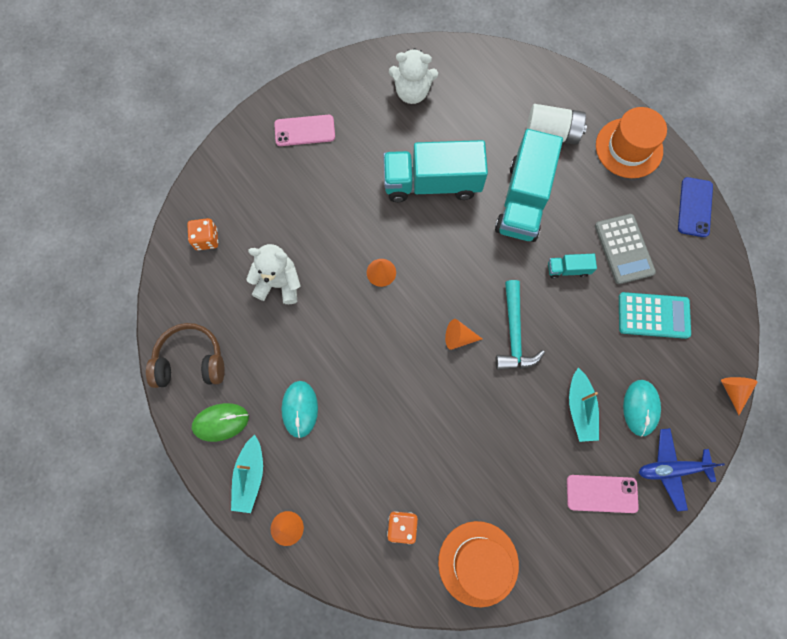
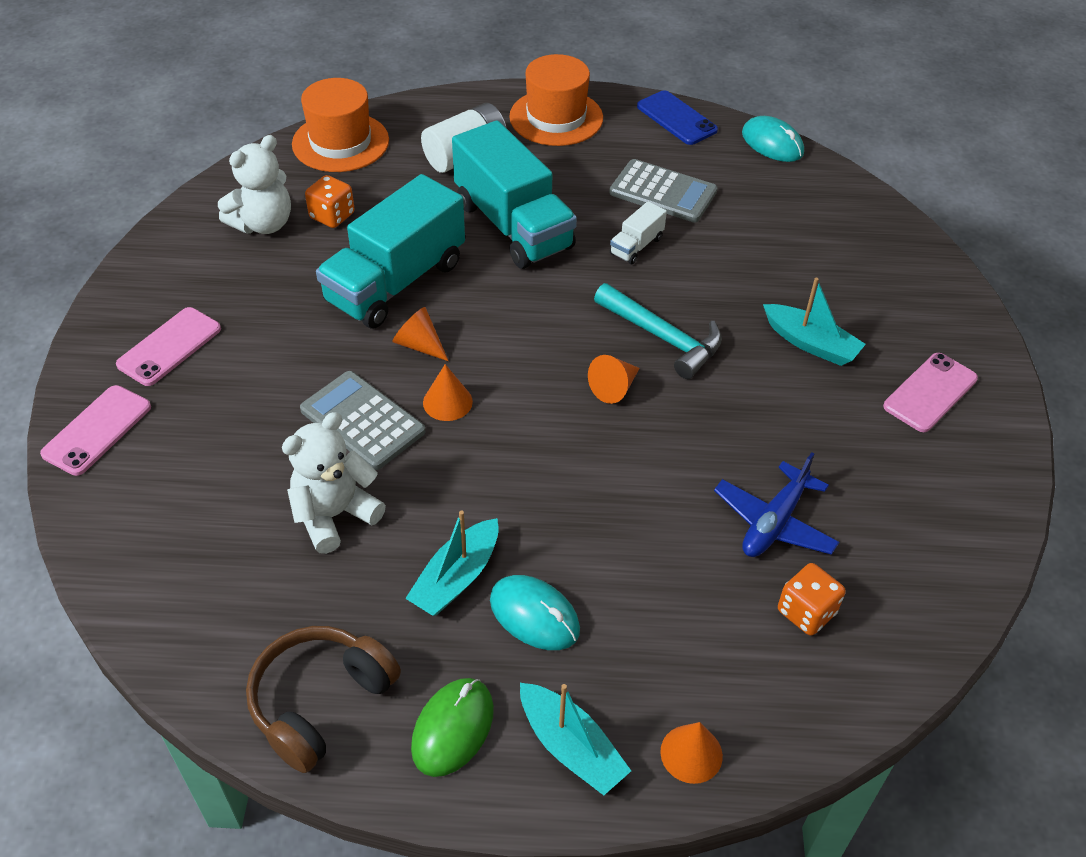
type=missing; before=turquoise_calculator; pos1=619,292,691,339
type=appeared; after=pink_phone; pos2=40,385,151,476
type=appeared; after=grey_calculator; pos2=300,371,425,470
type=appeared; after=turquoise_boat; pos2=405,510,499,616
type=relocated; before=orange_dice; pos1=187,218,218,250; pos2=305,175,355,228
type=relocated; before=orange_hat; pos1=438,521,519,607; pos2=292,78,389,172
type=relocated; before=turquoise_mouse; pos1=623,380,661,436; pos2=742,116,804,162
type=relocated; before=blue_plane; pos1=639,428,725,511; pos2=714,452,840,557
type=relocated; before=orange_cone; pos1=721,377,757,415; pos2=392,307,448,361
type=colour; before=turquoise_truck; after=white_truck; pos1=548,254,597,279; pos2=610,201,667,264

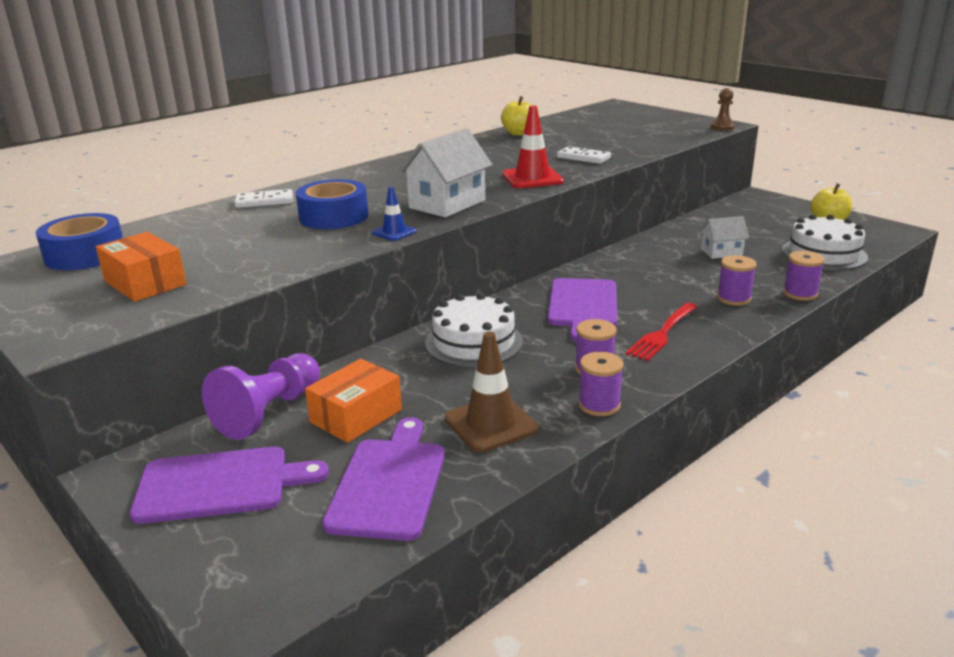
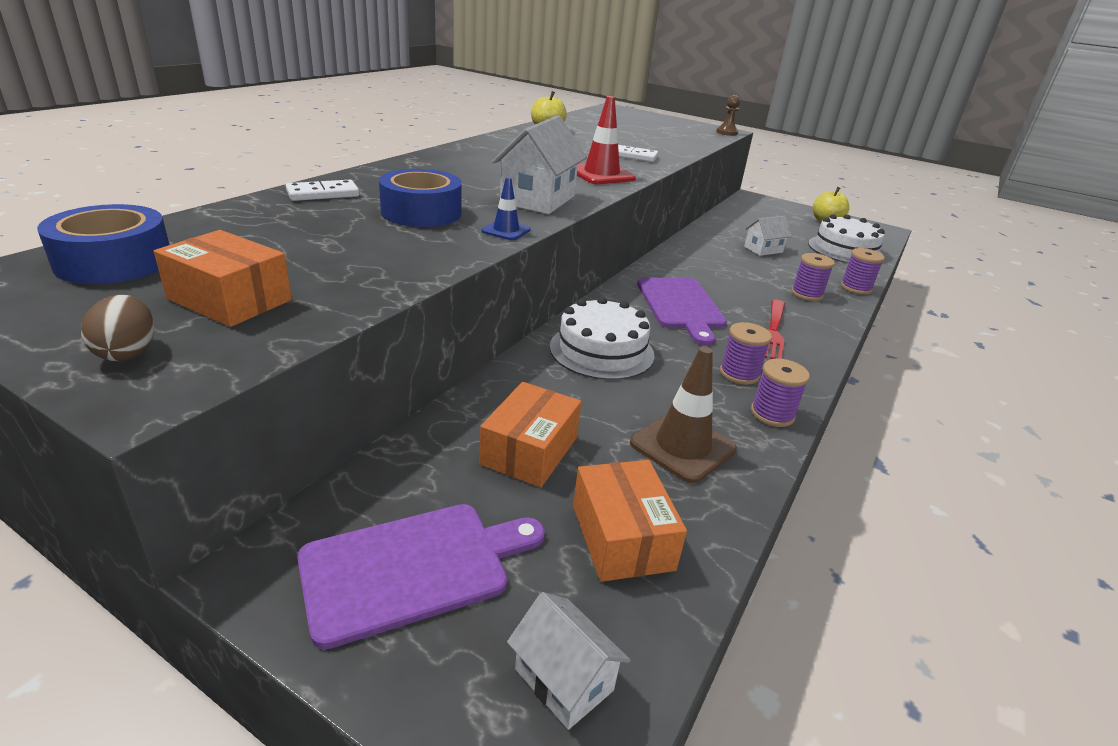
type=missing; before=purple_pawn; pos1=202,353,320,440
type=appeared; after=brown_egg; pos2=81,295,154,361
type=appeared; after=white_house; pos2=507,592,630,730
type=exchanged; before=purple_cutting_board; after=orange_box; pos1=322,417,445,541; pos2=573,460,687,582

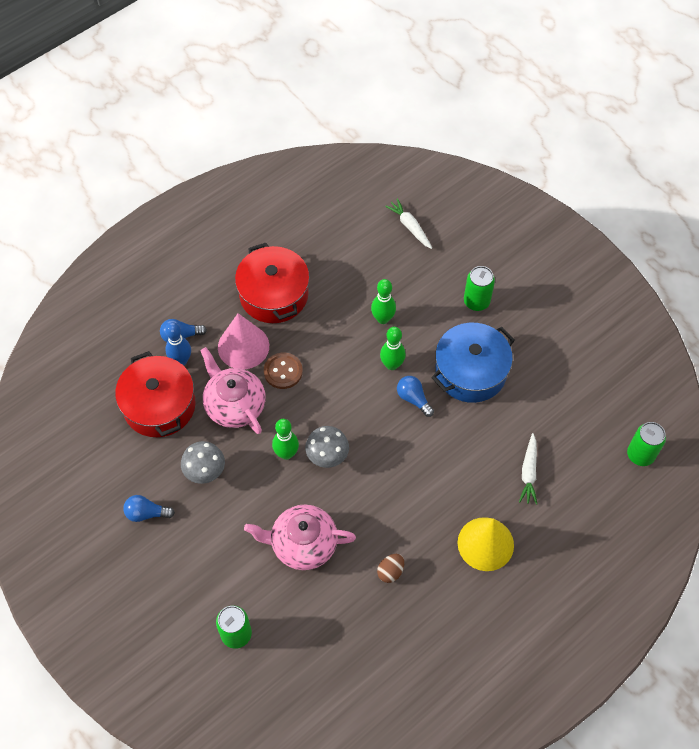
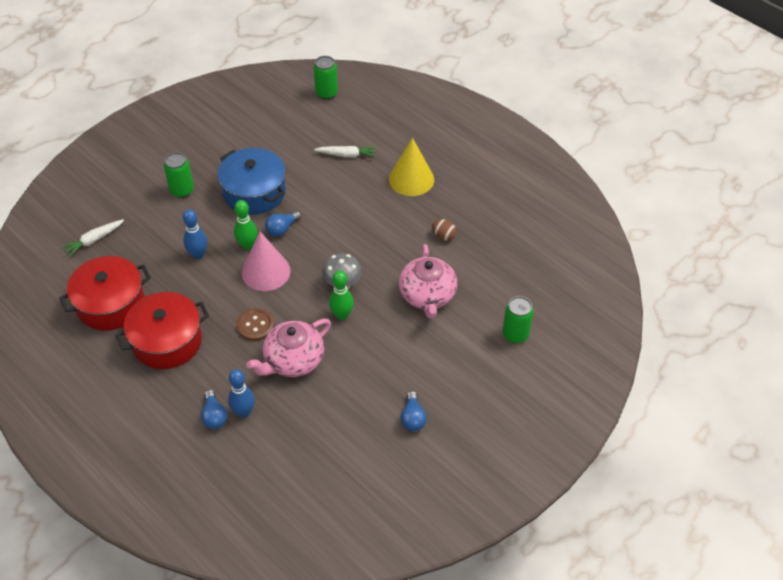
type=missing; before=grey_mushroom; pos1=181,441,225,484
type=relocated; before=red_pot; pos1=115,351,196,437; pos2=59,256,151,331
type=relocated; before=pink_cone; pos1=218,313,269,369; pos2=242,232,290,291
type=colour; before=green_bowling_pin; after=blue_bowling_pin; pos1=371,279,396,324; pos2=183,209,207,259

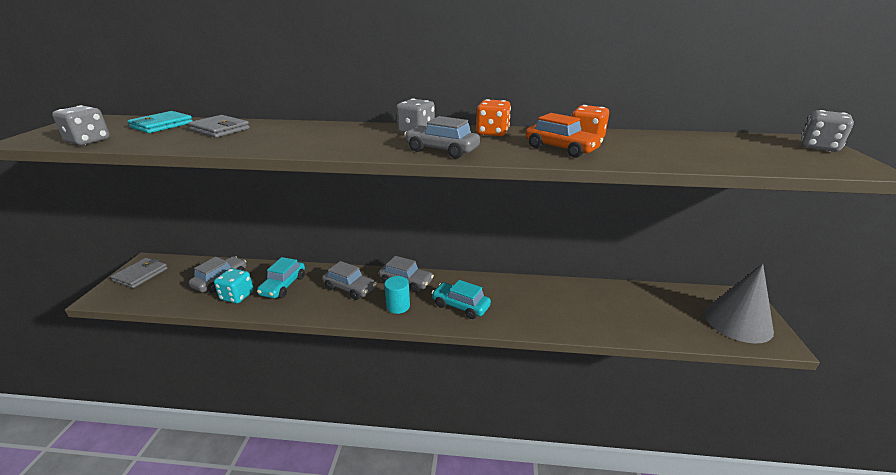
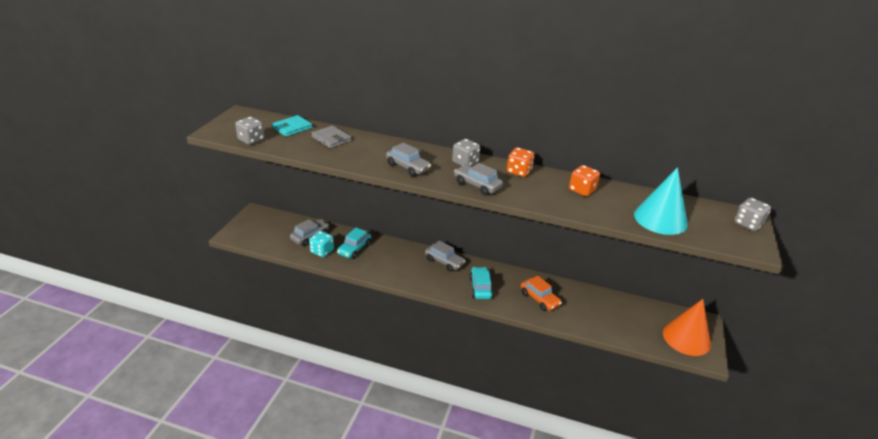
type=missing; before=grey_wallet; pos1=111,258,168,288
type=missing; before=turquoise_cylinder; pos1=384,276,410,314
type=appeared; after=turquoise_cone; pos2=634,167,688,235
type=relocated; before=grey_car; pos1=322,261,376,300; pos2=386,142,431,177
type=relocated; before=orange_car; pos1=526,113,603,158; pos2=521,276,562,311
type=colour; before=grey_cone; after=orange_cone; pos1=704,264,774,343; pos2=663,299,711,356
type=spun; before=turquoise_car; pos1=432,280,491,319; pos2=470,267,493,299; turn=45

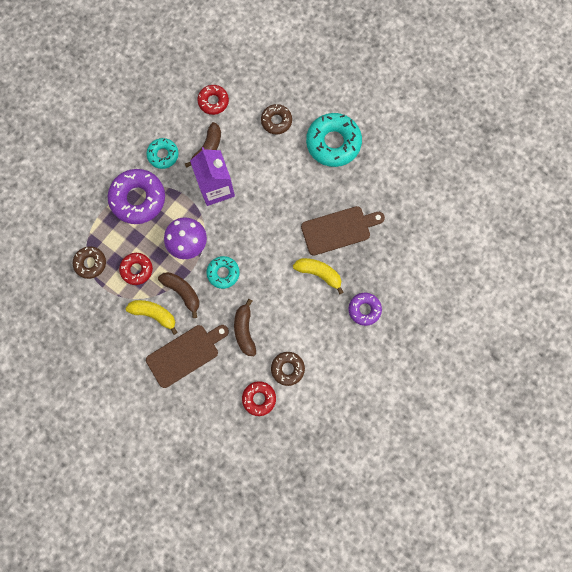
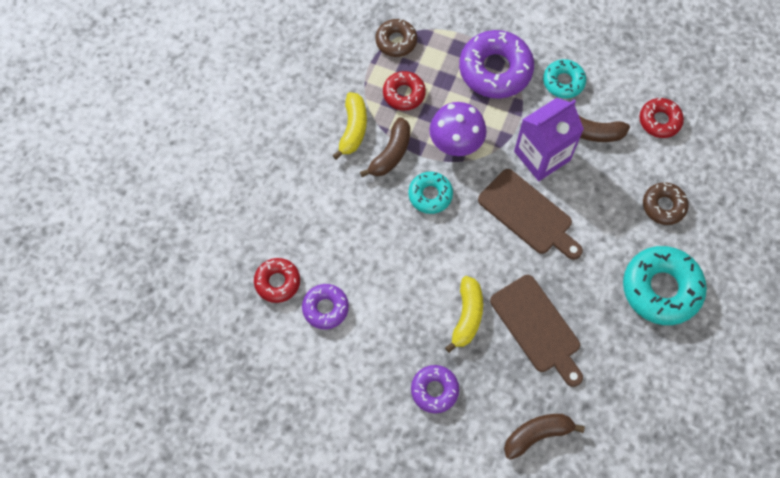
type=relocated; before=brown_cutting_board; pos1=146,325,229,388; pos2=478,169,583,260
type=relocated; before=brown_banana; pos1=234,299,256,356; pos2=504,414,585,460
type=colour; before=brown_donut; after=purple_donut; pos1=271,352,305,386; pos2=302,284,349,329

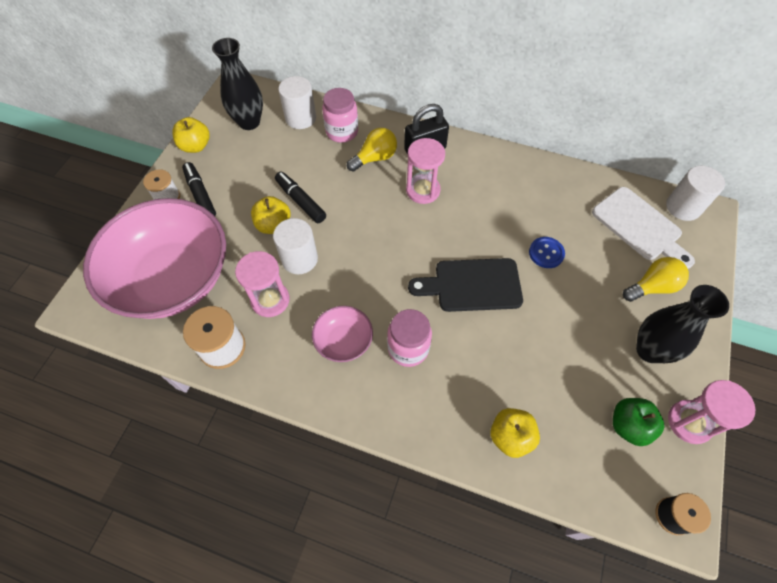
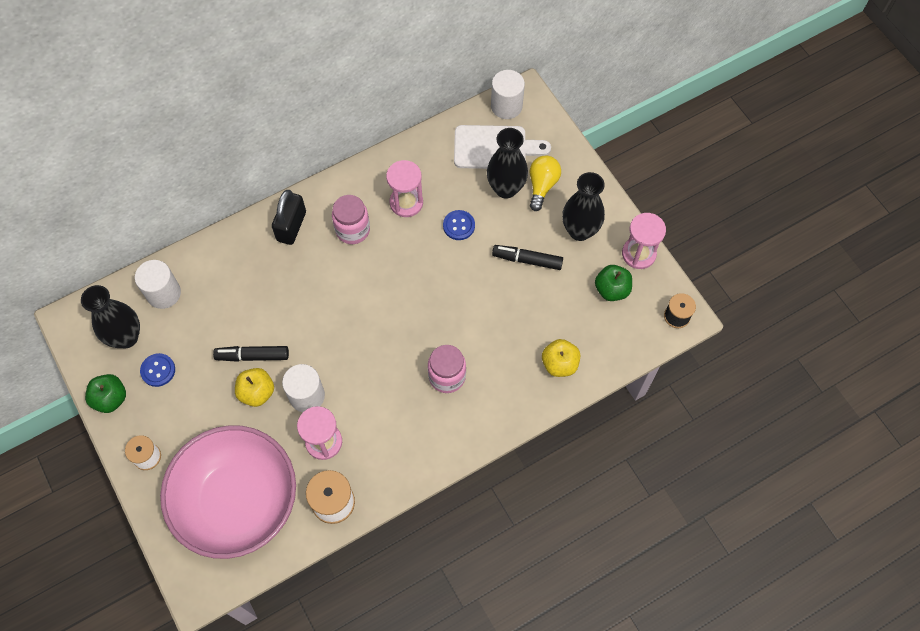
type=missing; before=pink_bowl; pos1=312,306,373,362
type=missing; before=yellow_light_bulb; pos1=347,128,397,172
type=missing; before=black_cutting_board; pos1=408,258,523,312
type=appeared; after=blue_button; pos2=140,353,175,387
type=appeared; after=black_vase; pos2=487,128,528,198
type=relocated; before=black_marker; pos1=182,162,216,216; pos2=492,245,563,270
type=relocated; before=pink_jar; pos1=322,88,358,143; pos2=332,195,370,244
type=relocated; before=pink_hourglass; pos1=406,138,445,204; pos2=386,160,423,217
type=colour; before=yellow_apple; after=green_apple; pos1=173,117,210,153; pos2=85,374,126,413

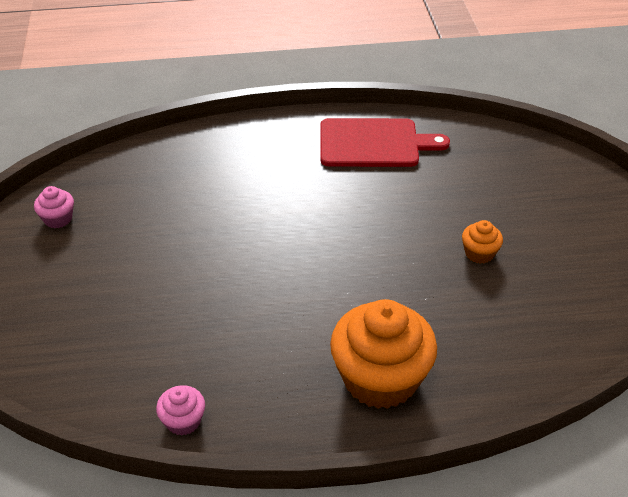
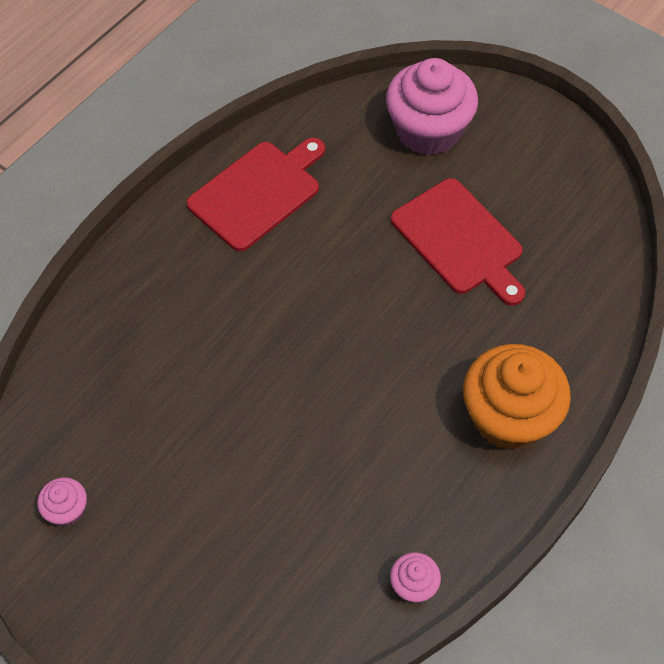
type=appeared; after=pink_cupcake; pos2=386,58,478,155
type=exchanged; before=orange_cupcake; after=red_cutting_board; pos1=462,220,503,264; pos2=391,178,525,306

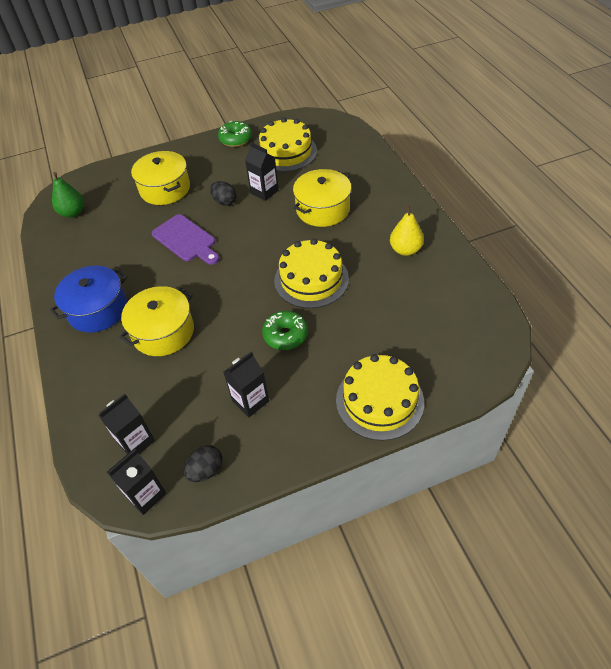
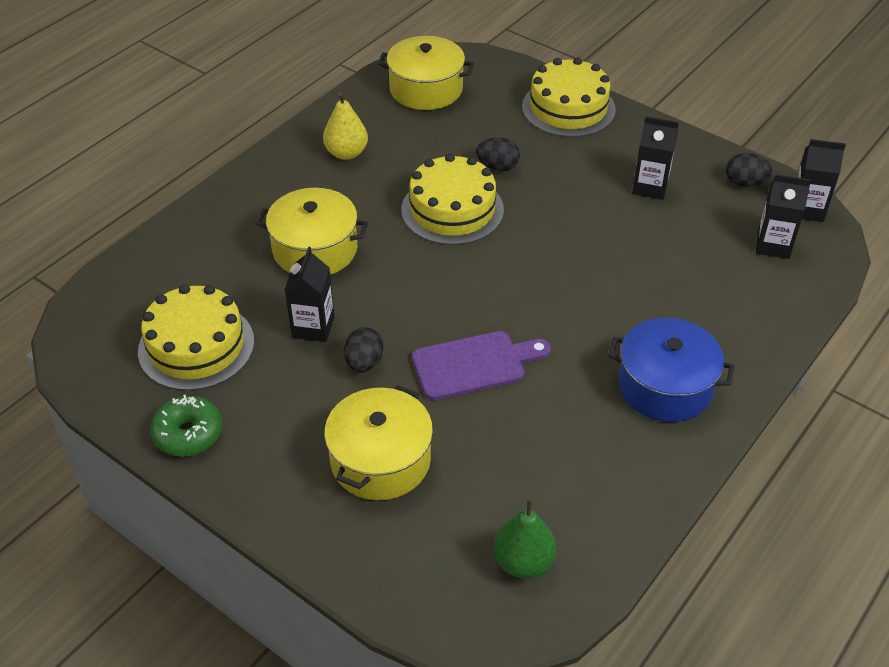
type=missing; before=green_donut; pos1=262,311,308,350
type=appeared; after=black_egg; pos2=476,138,520,171
type=relocated; before=yellow_pot; pos1=119,286,194,356; pos2=378,36,474,110
type=spun; before=purple_cutting_board; pos1=152,214,219,265; pos2=412,331,551,400; turn=60

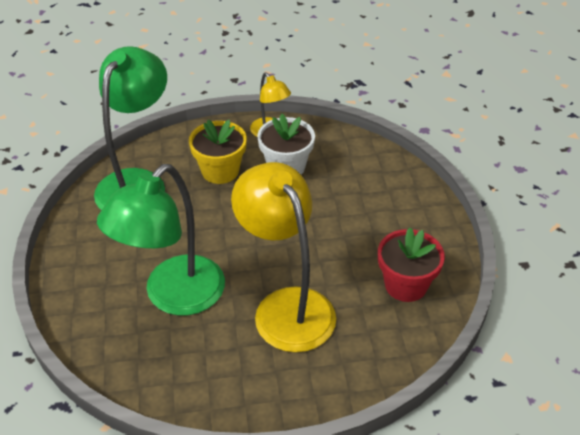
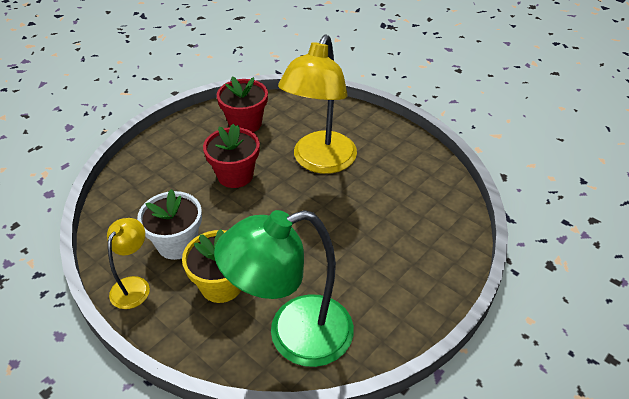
type=missing; before=green_lamp; pos1=97,164,225,316
type=appeared; after=red_flower_pot; pos2=203,124,260,188

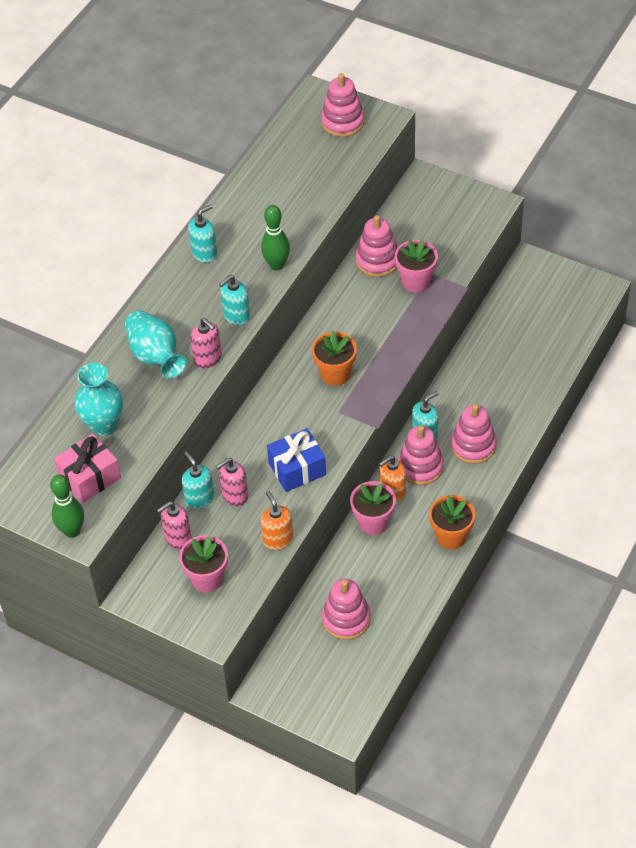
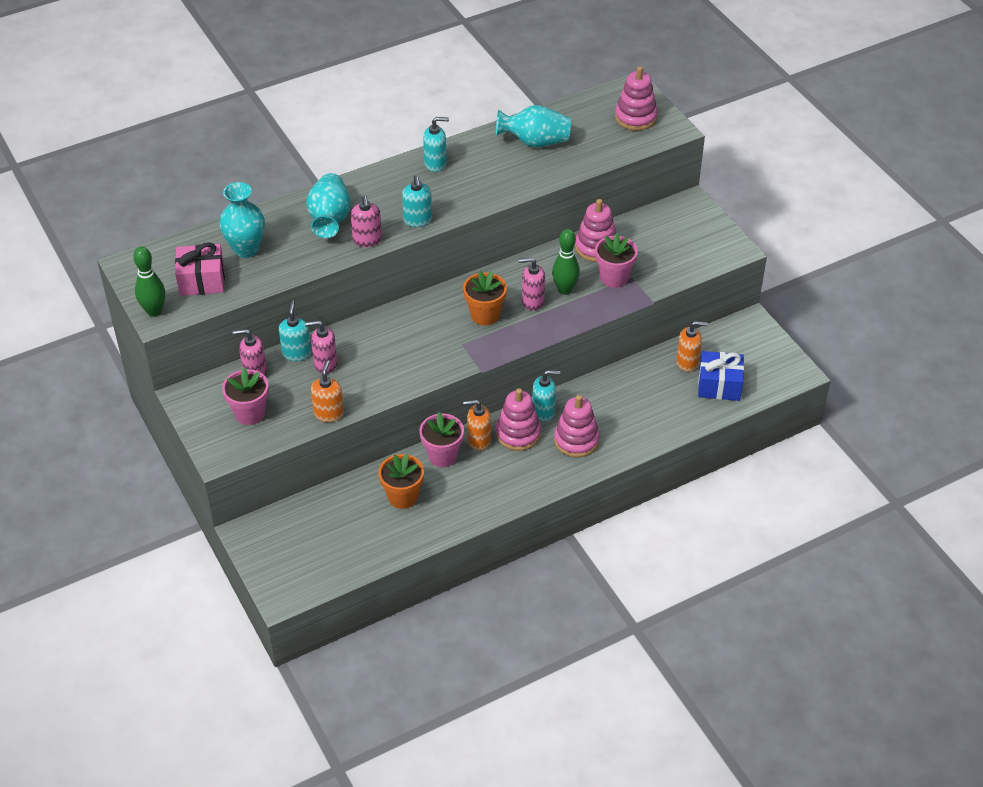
type=missing; before=pink_stacking_toy; pos1=322,579,371,640
type=appeared; after=turquoise_vase; pos2=496,105,571,147
type=appeared; after=pink_soap_dispenser; pos2=519,257,545,311
type=appeared; after=orange_soap_dispenser; pos2=676,321,708,372
type=relocated; before=green_bowling_pin; pos1=261,205,290,271; pos2=552,229,580,295
type=relocated; before=blue_gift; pos1=267,428,326,492; pos2=698,351,744,401
type=relocated; before=orange_flower_pot; pos1=429,495,475,549; pos2=378,454,424,509
type=spun; before=turquoise_soap_dispenser; pos1=219,275,250,326; pos2=402,175,432,227; turn=-90

